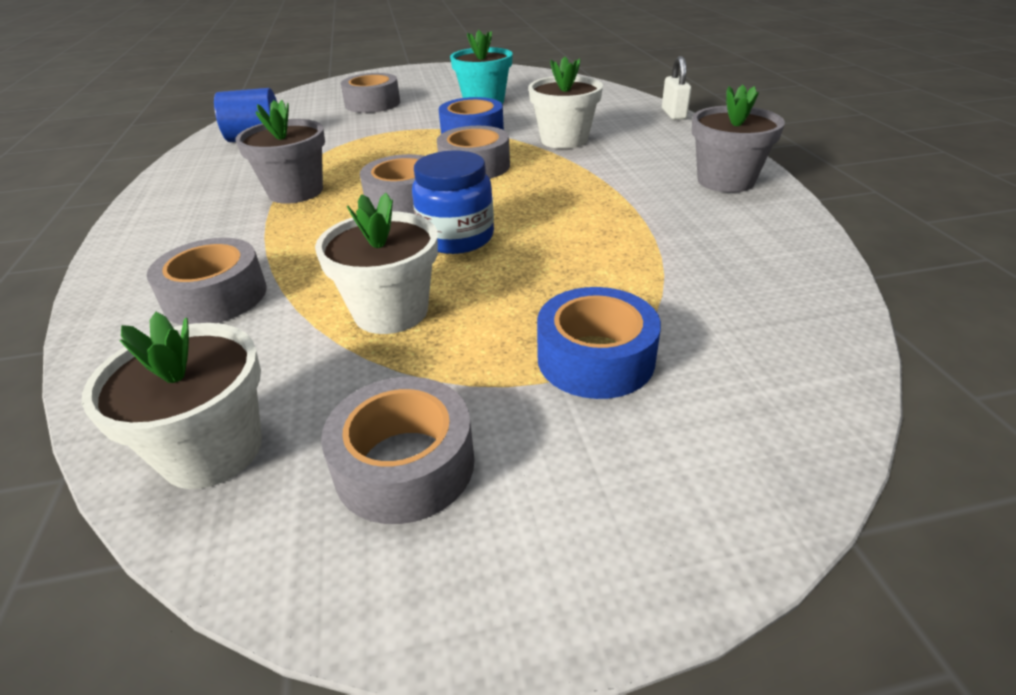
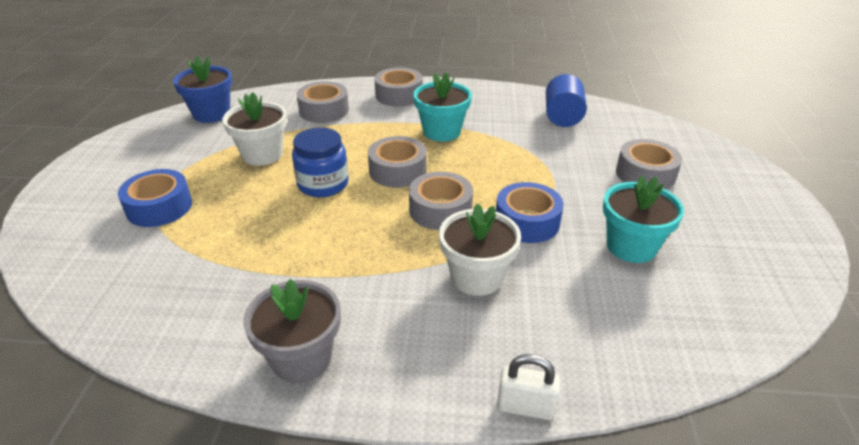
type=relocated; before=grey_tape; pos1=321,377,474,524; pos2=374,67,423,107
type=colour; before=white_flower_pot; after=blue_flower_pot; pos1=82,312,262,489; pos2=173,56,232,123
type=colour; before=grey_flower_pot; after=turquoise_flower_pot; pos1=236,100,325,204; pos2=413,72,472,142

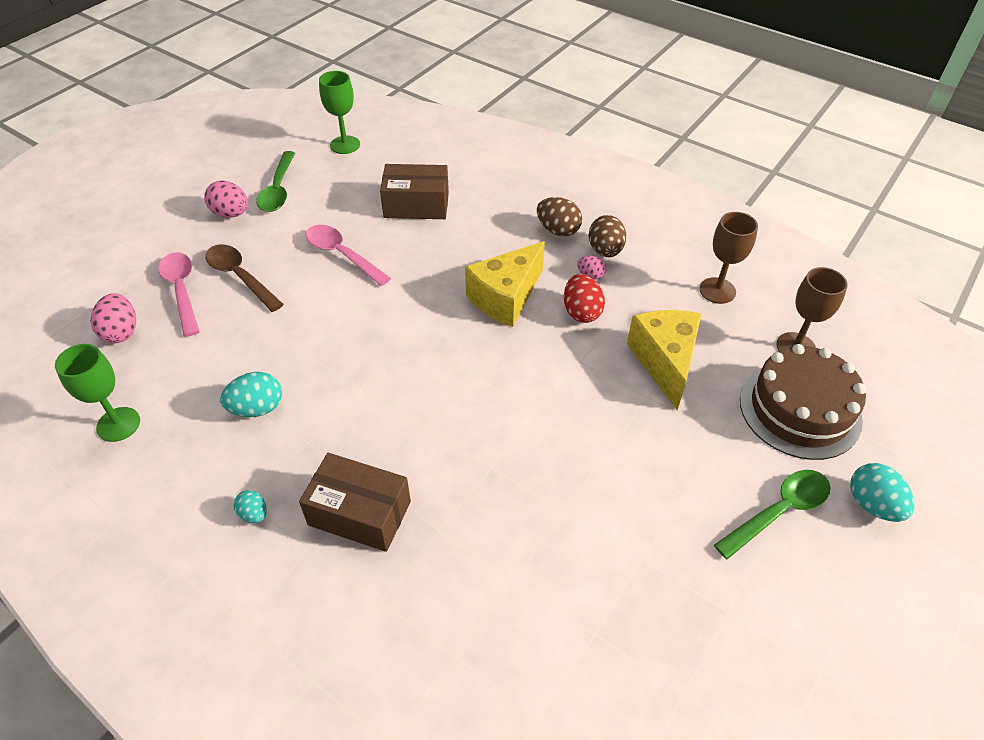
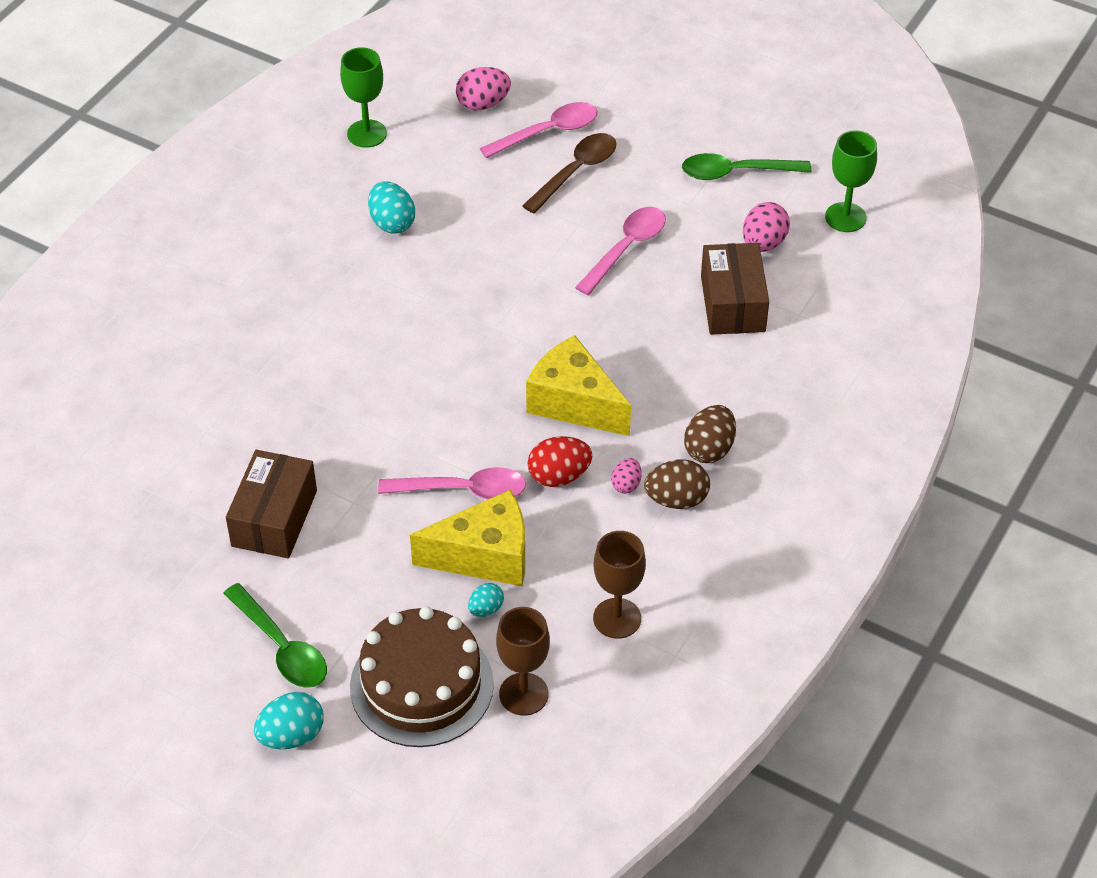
type=appeared; after=pink_spoon; pos2=378,467,526,500
type=relocated; before=pink_egg; pos1=204,181,248,218; pos2=743,202,790,252
type=relocated; before=turquoise_egg; pos1=234,490,267,523; pos2=468,583,504,617
type=relocated; before=brown_box; pos1=299,453,411,552; pos2=226,450,317,558

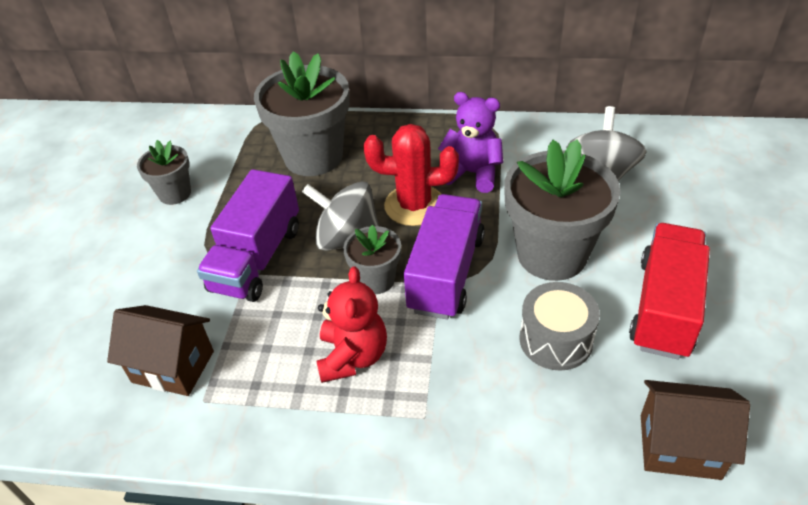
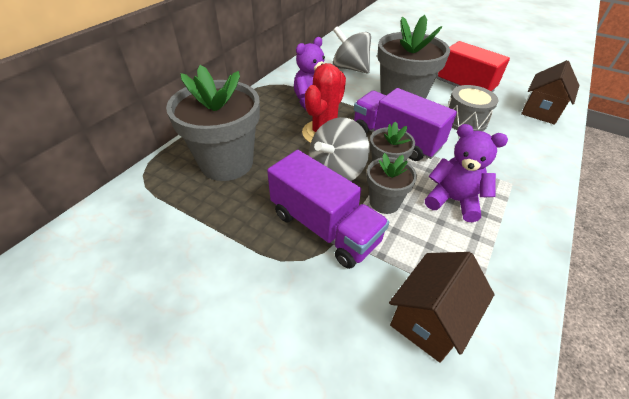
type=relocated; before=grey_flower_pot; pos1=137,140,191,205; pos2=367,153,417,214
type=colour; before=red_teddy_bear; after=purple_teddy_bear; pos1=316,266,387,383; pos2=425,124,508,222

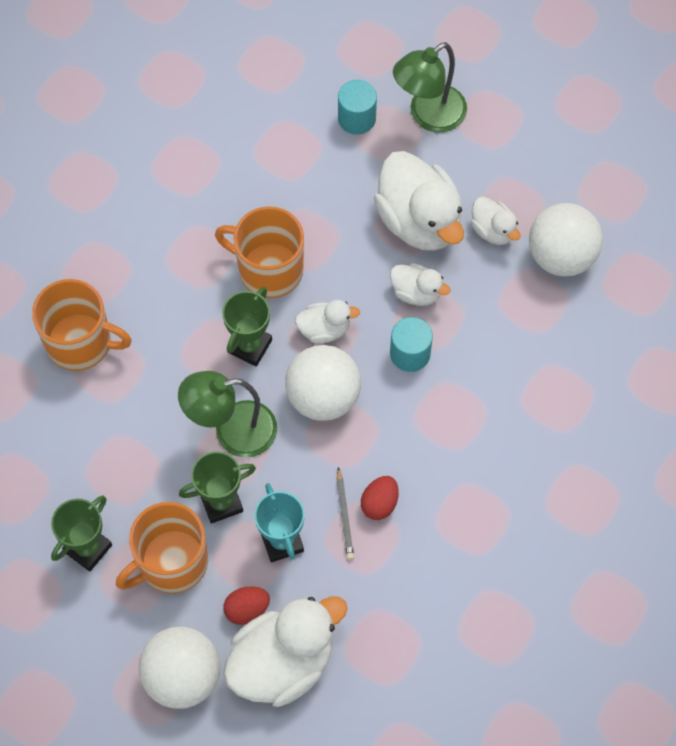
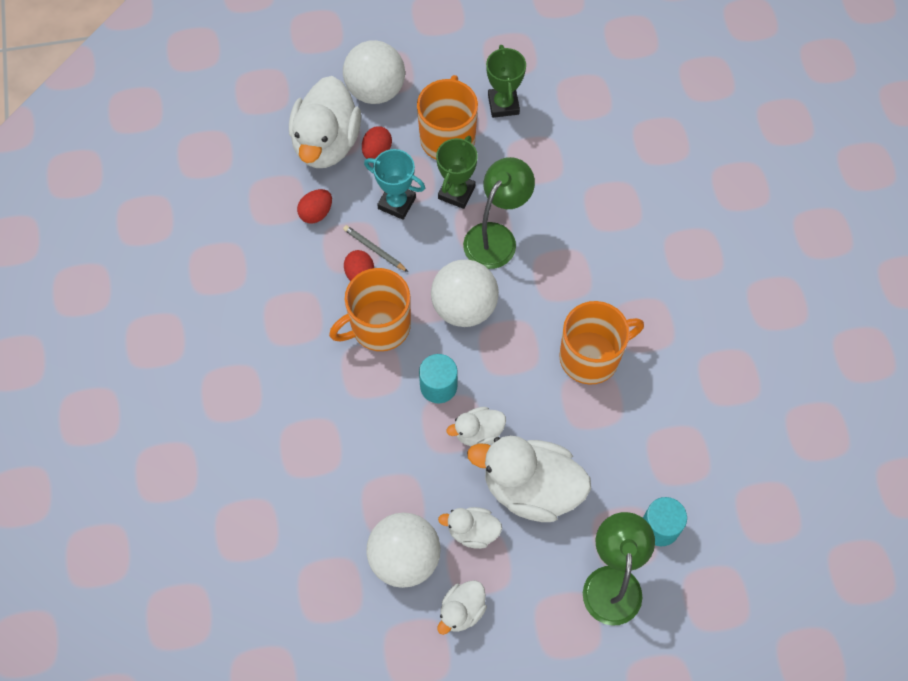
type=missing; before=green_trophy; pos1=222,287,272,366
type=appeared; after=red_egg; pos2=297,189,332,224
type=relocated; before=orange_mug; pos1=32,279,132,371; pos2=329,268,411,351
type=relocated; before=white_duck; pos1=295,300,360,343; pos2=438,580,487,635

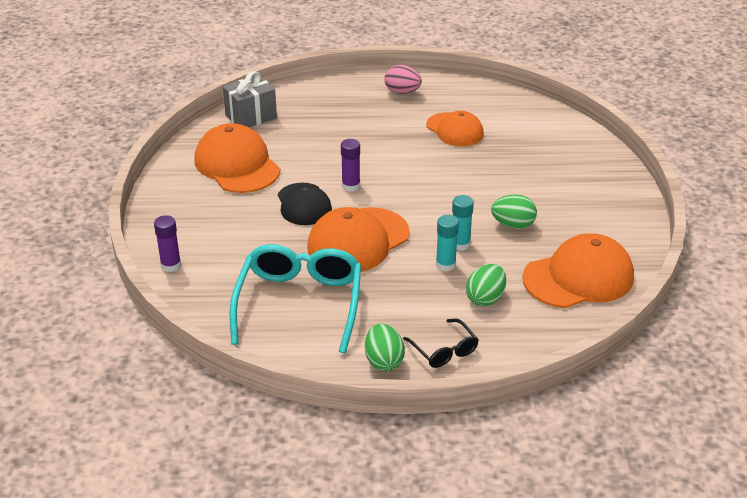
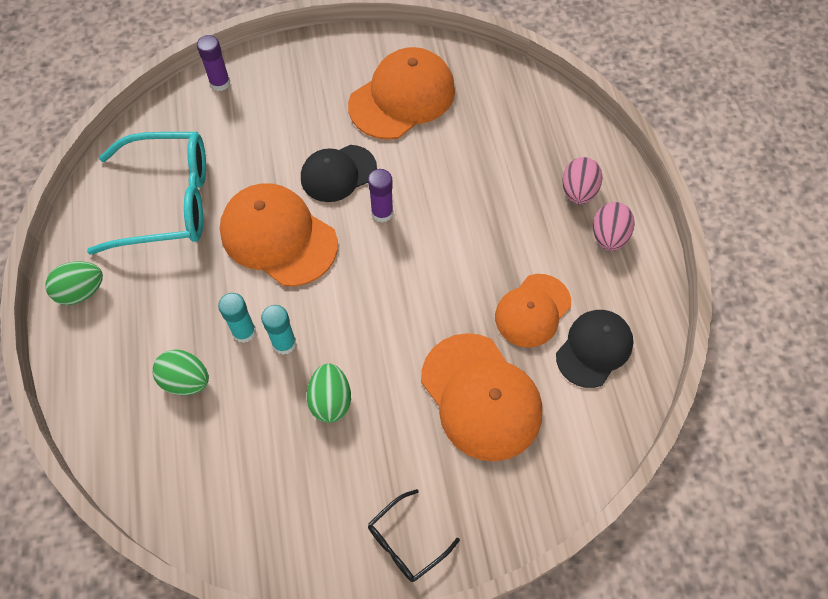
type=missing; before=grey_gift; pos1=223,71,277,127
type=appeared; after=black_cap; pos2=556,310,634,388
type=appeared; after=pink_egg; pos2=562,157,602,204
type=relocated; before=black_glasses; pos1=403,319,479,368; pos2=368,489,460,582
type=relocated; before=orange_cap; pos1=522,233,634,308; pos2=421,333,542,461

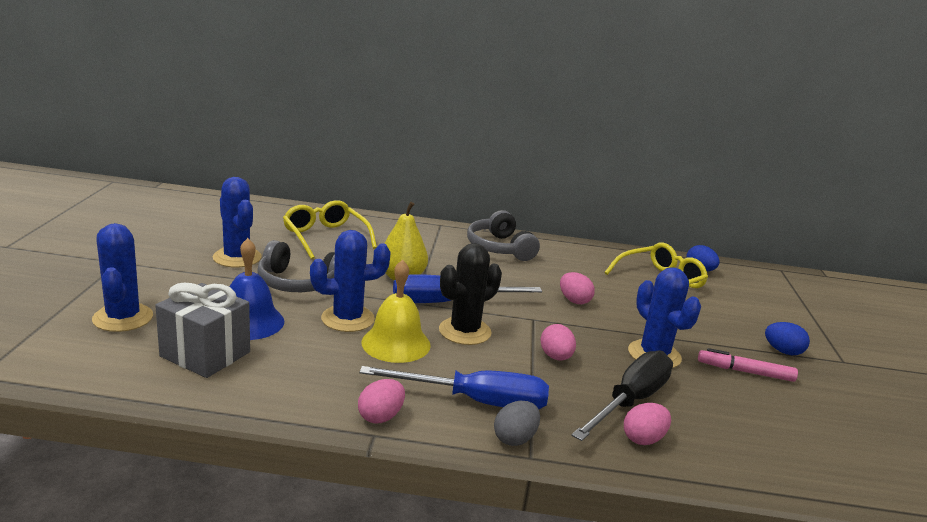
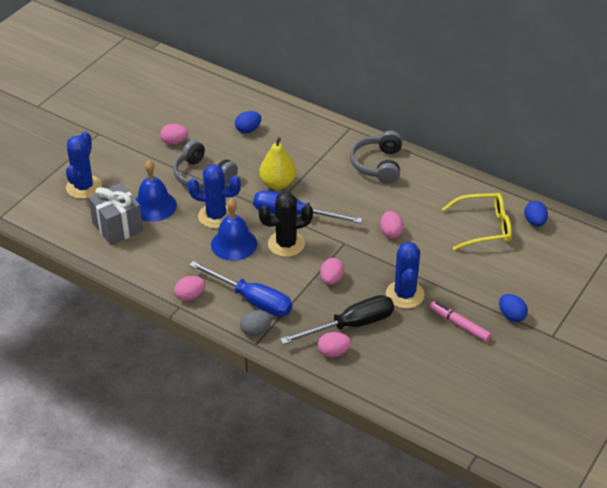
type=exchanged; before=blue_cactus; after=pink_egg; pos1=213,177,261,268; pos2=160,124,189,145
type=exchanged; before=yellow_glasses; after=blue_egg; pos1=283,200,377,259; pos2=235,111,261,133
type=colour; before=yellow_bell; after=blue_bell; pos1=361,260,431,363; pos2=211,198,257,261

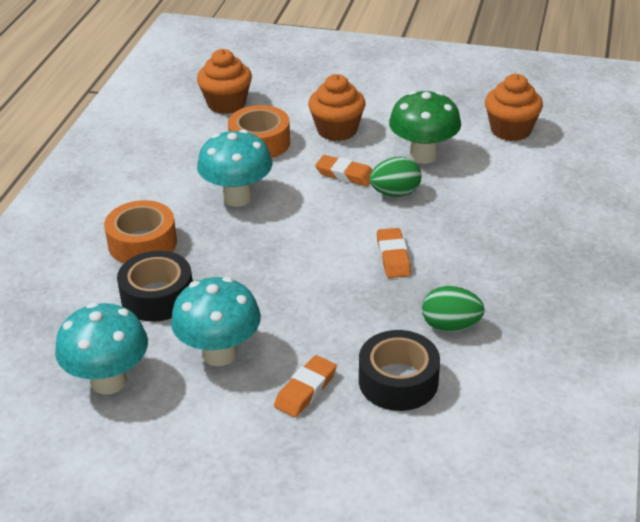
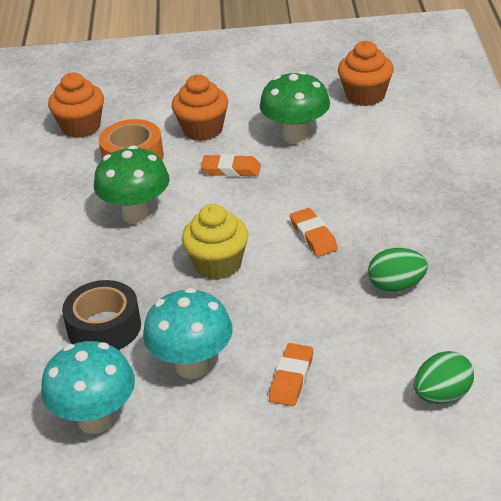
type=missing; before=orange_tape; pos1=104,200,177,263
type=missing; before=black_tape; pos1=359,330,440,411
type=appeared; after=yellow_cupcake; pos2=182,204,249,280
type=relocated; before=green_egg; pos1=370,157,422,197; pos2=414,351,474,404
type=colour; before=turquoise_mushroom; after=green_mushroom; pos1=197,129,272,207; pos2=94,145,170,224

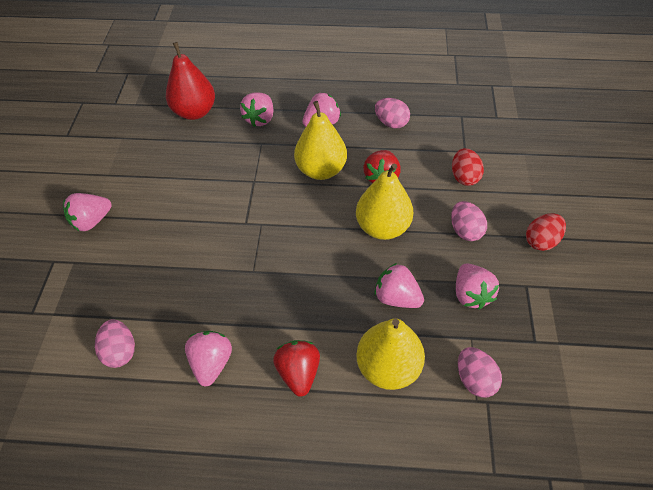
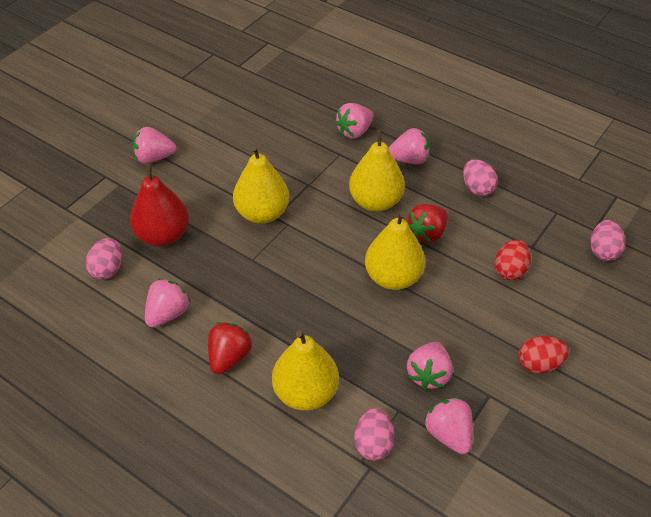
type=appeared; after=yellow_pear; pos2=233,146,289,224
type=relocated; before=red_pear; pos1=166,42,215,120; pos2=130,164,189,247
type=relocated; before=pink_strawberry; pos1=374,263,424,308; pos2=424,397,473,454
type=relocated; before=pink_egg; pos1=451,201,487,241; pos2=590,220,625,261

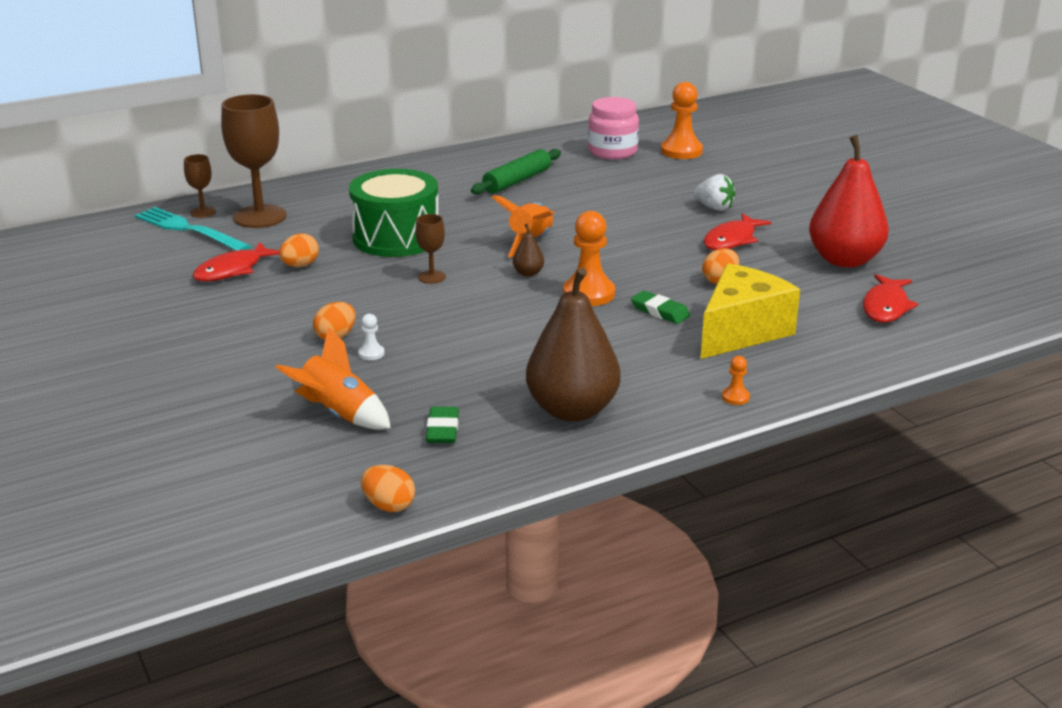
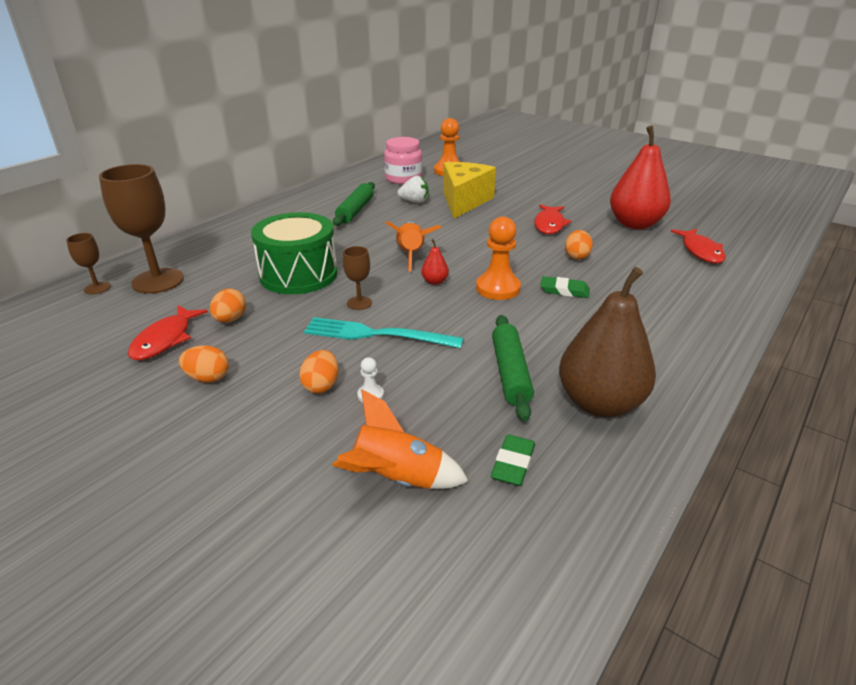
type=missing; before=orange_pawn; pos1=722,356,750,405
type=appeared; after=green_rolling_pin; pos2=492,315,534,421
type=relocated; before=turquoise_fork; pos1=135,207,251,250; pos2=304,317,464,348
type=relocated; before=orange_egg; pos1=361,465,415,512; pos2=179,345,229,382
type=relocated; before=white_strawberry; pos1=693,174,735,211; pos2=398,176,429,203
type=relocated; before=yellow_cheese; pos1=701,263,800,359; pos2=443,162,496,219
type=colour; before=brown_pear; after=red_pear; pos1=513,223,544,277; pos2=421,239,449,285
type=spun; before=green_eraser; pos1=426,407,459,443; pos2=491,435,535,486; turn=45

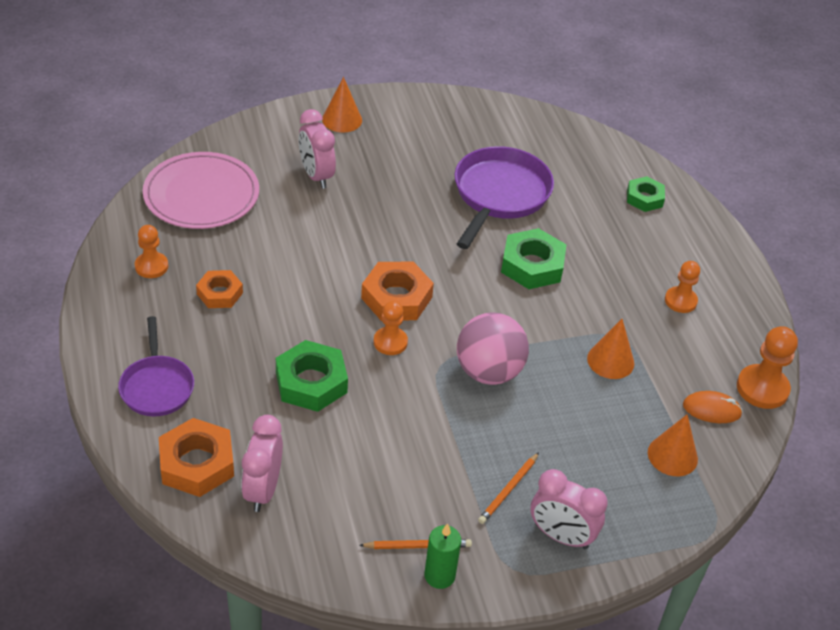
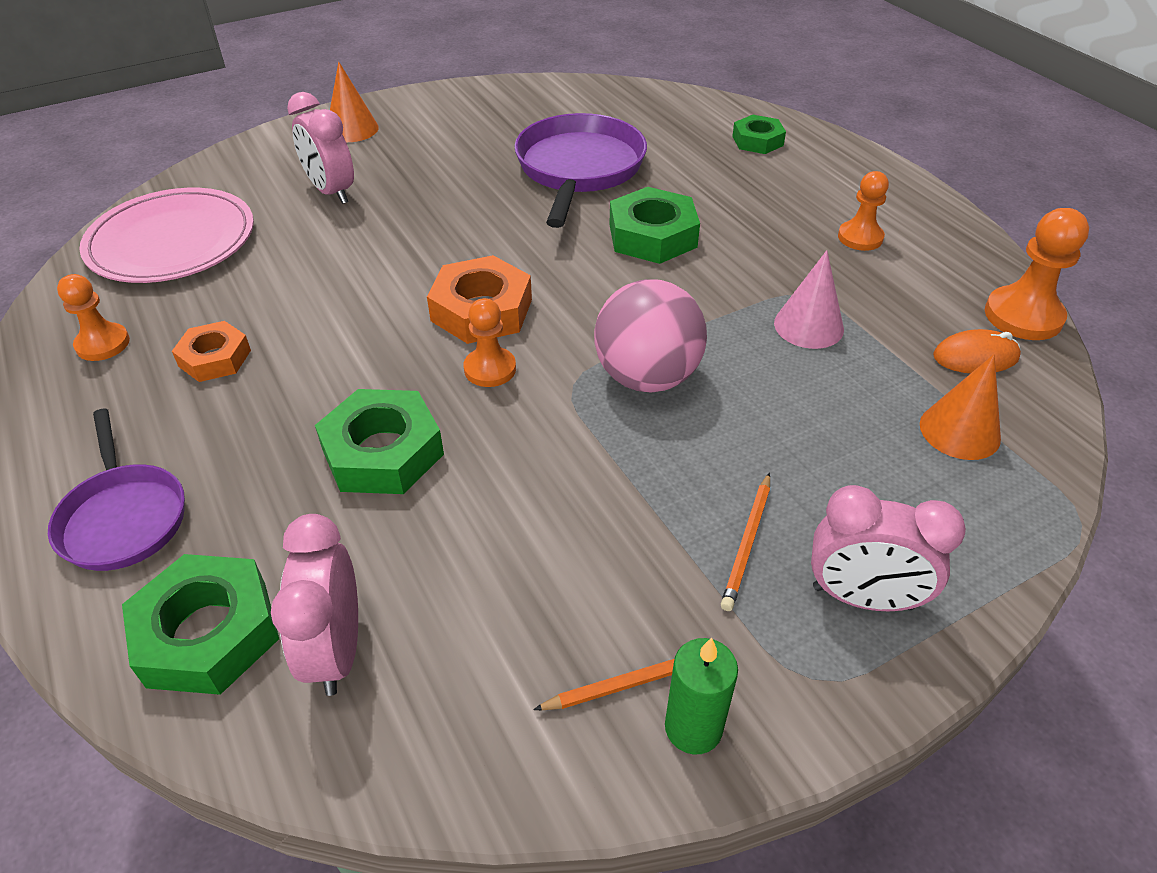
type=colour; before=orange_nut; after=green_nut; pos1=159,418,234,497; pos2=122,554,279,695
type=colour; before=orange_cone; after=pink_cone; pos1=587,319,634,379; pos2=774,250,844,349

